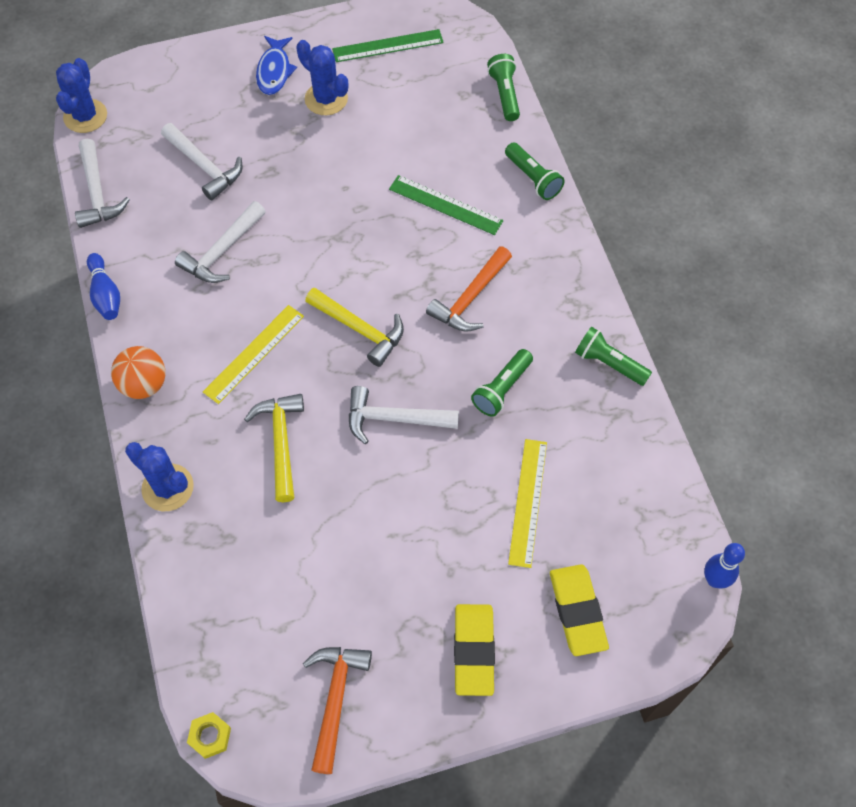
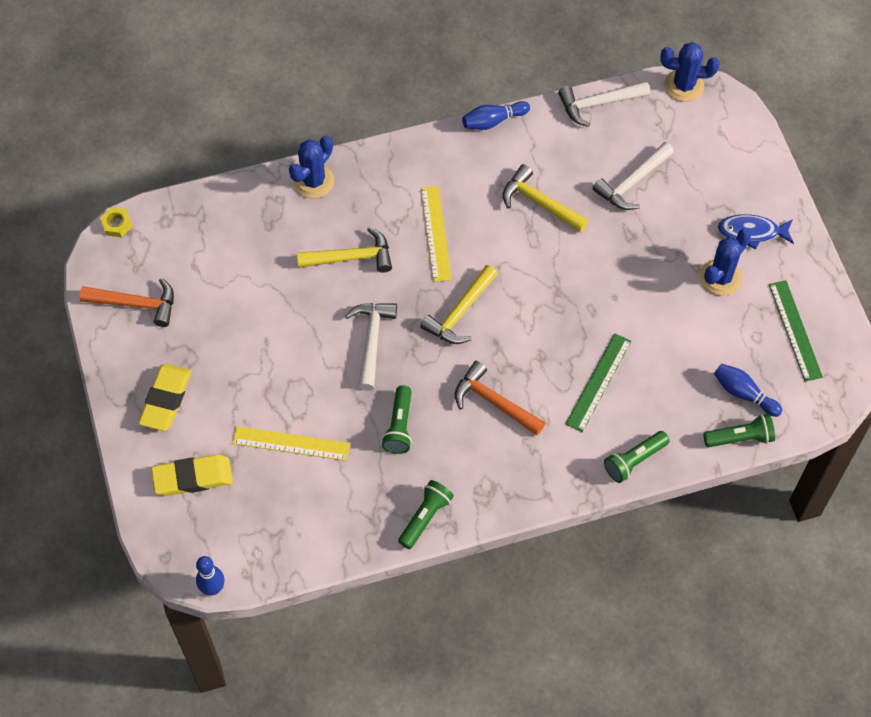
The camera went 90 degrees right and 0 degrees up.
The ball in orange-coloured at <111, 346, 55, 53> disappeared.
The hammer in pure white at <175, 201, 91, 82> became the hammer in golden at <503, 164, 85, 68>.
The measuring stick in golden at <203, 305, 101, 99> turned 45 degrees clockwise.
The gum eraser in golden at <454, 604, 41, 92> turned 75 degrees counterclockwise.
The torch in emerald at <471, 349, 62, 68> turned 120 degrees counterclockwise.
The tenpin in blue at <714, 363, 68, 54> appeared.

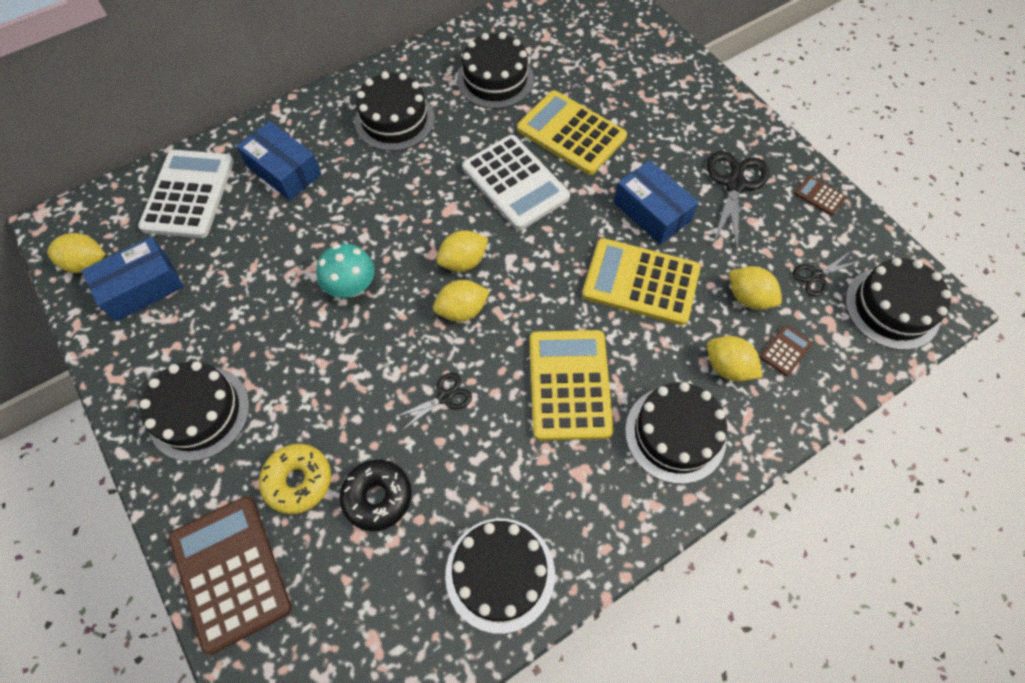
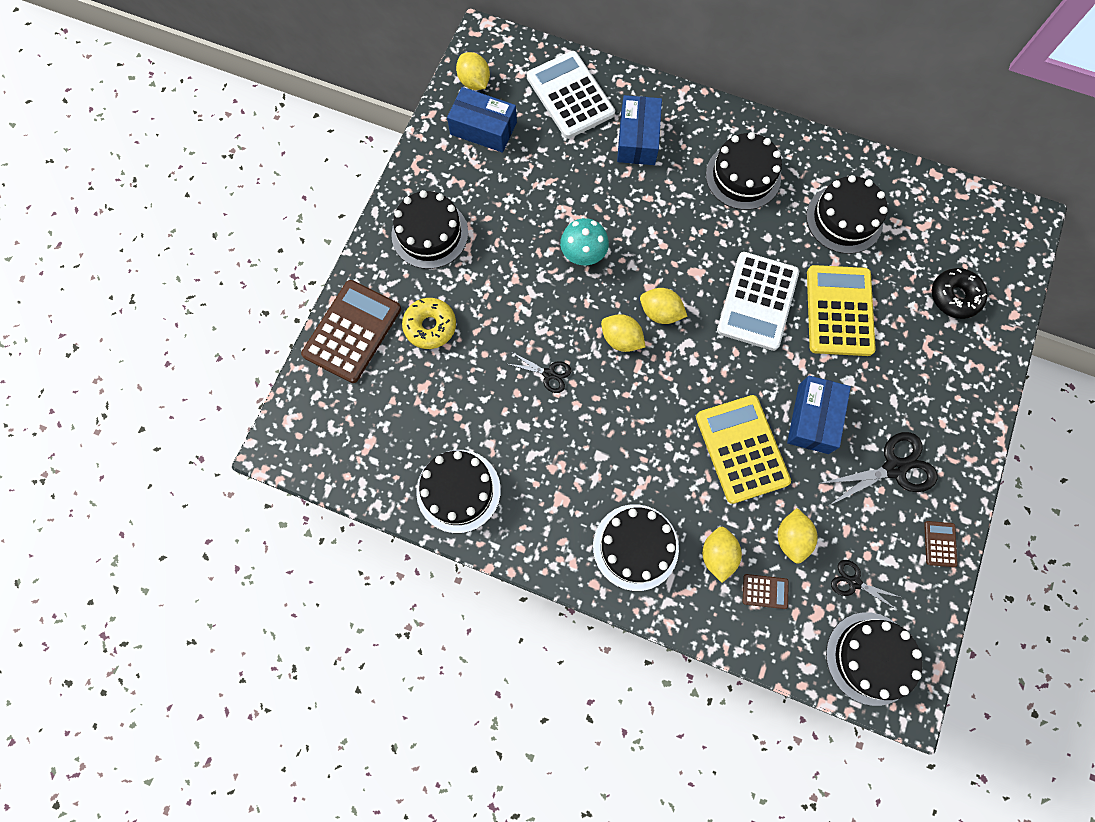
The camera went 55 degrees right and 10 degrees up.
The adding machine in pure white at <138, 150, 96, 88> turned 90 degrees counterclockwise.
The glazed donut in black moved from <339, 459, 73, 72> to <932, 268, 56, 51>.
The adding machine in golden at <529, 330, 84, 111> disappeared.

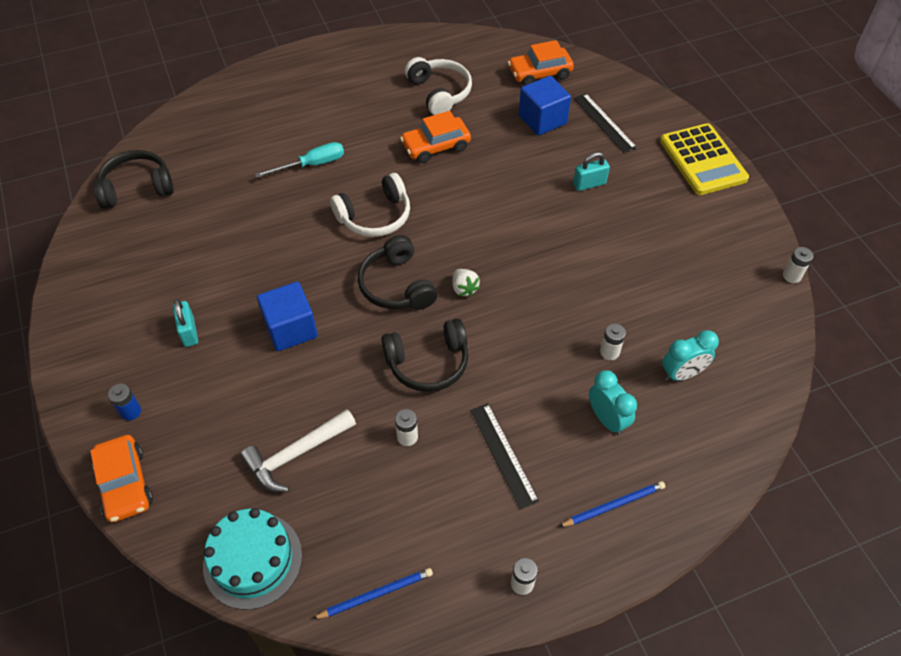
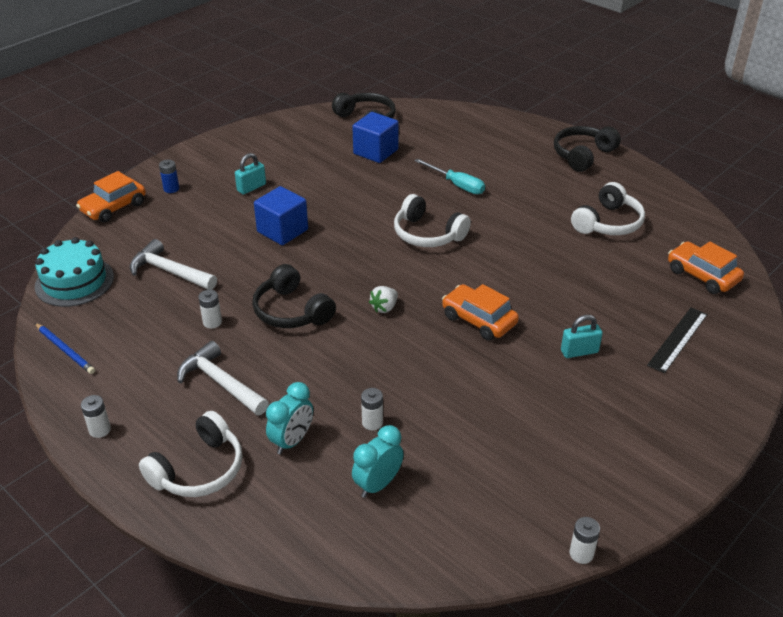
The camera went 65 degrees right and 15 degrees down.
The over-ear headphones in black moved from <358, 235, 79, 75> to <554, 126, 67, 46>.
The car in orange-coloured moved from <400, 111, 71, 52> to <442, 284, 77, 57>.
The measuring stick in black at <470, 403, 69, 106> was replaced by the hammer in pure white at <177, 341, 92, 74>.
The block in blue moved from <519, 76, 52, 60> to <352, 112, 47, 51>.
The pencil in blue at <559, 481, 106, 46> was replaced by the over-ear headphones in pure white at <139, 411, 103, 86>.
The padlock in turquoise at <573, 152, 37, 39> turned 60 degrees counterclockwise.
The adding machine in golden at <660, 123, 89, 72> disappeared.
The clock in turquoise at <662, 330, 57, 51> turned 90 degrees clockwise.

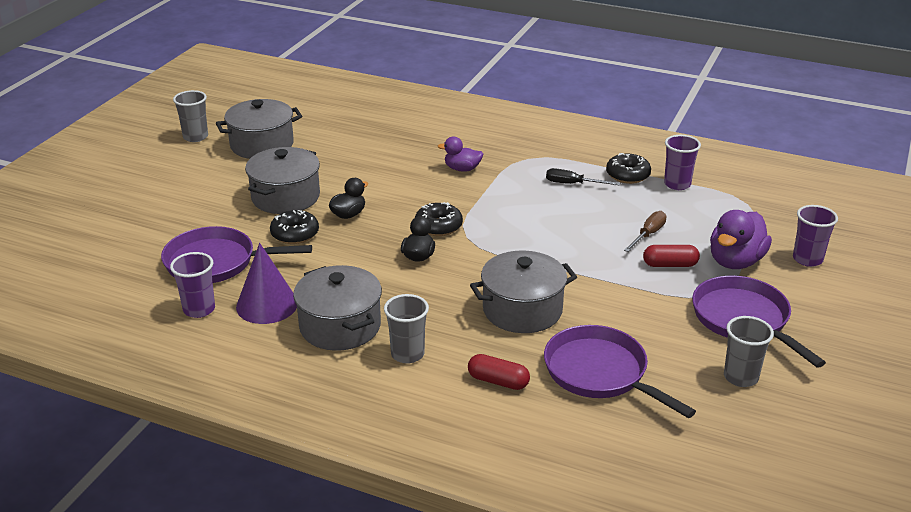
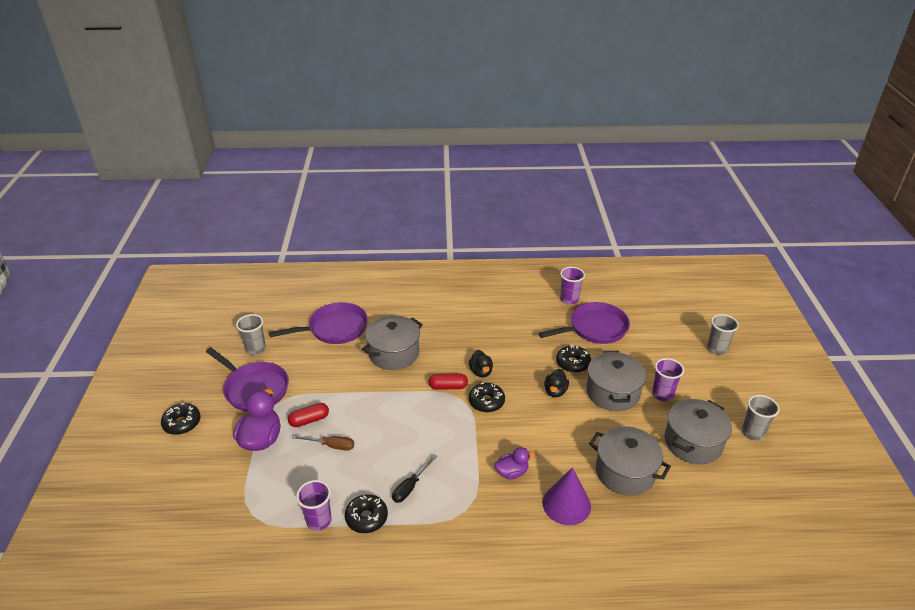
The camera went 155 degrees right and 5 degrees up.
The cone shape in violet moved from <236, 243, 61, 81> to <543, 467, 48, 58>.
The cooking pot in gray moved from <293, 265, 89, 86> to <589, 426, 82, 70>.
The cup in gray moved from <384, 294, 45, 70> to <707, 314, 32, 41>.
The pill in crimson moved from <468, 354, 62, 36> to <429, 373, 39, 17>.
The skillet in violet at <544, 325, 152, 93> turned 45 degrees counterclockwise.
The flat screwdriver in black at <546, 168, 74, 18> turned 135 degrees clockwise.
The flat screwdriver in russet at <624, 211, 43, 41> turned 90 degrees counterclockwise.
The cup in violet moved from <793, 205, 45, 62> to <652, 358, 32, 44>.
The glazed donut in black at <161, 403, 40, 32> appeared.

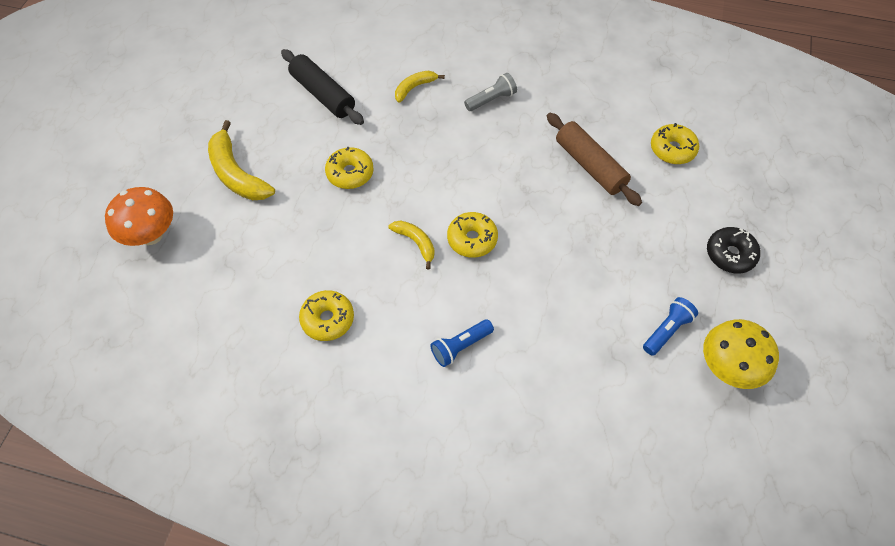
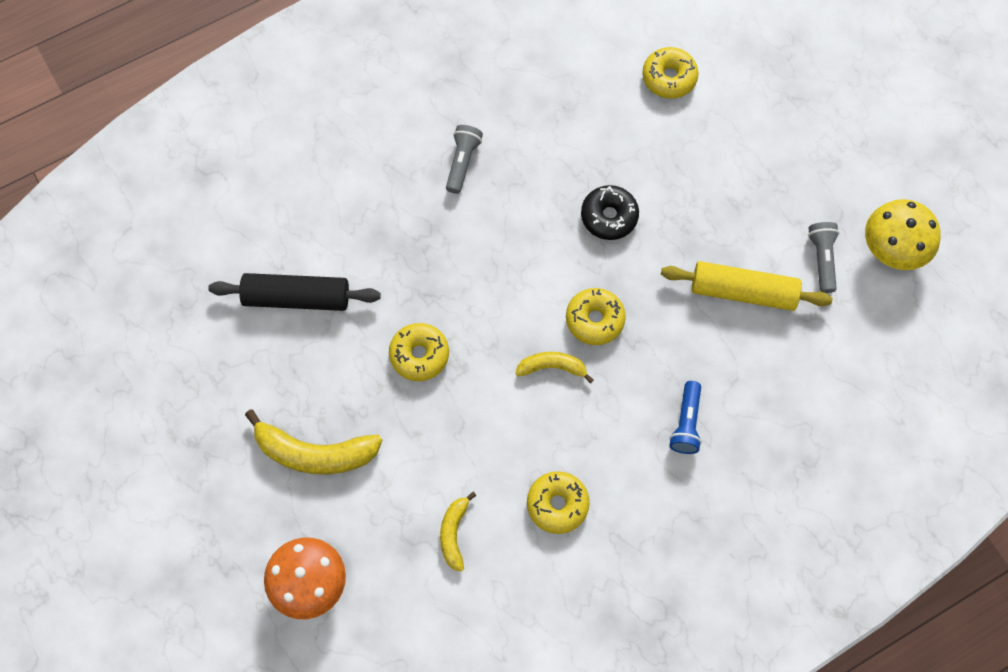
The camera went 45 degrees left and 10 degrees up.
The banana in golden moved from <395, 71, 50, 32> to <440, 492, 37, 80>.
The pastry roller in russet at <547, 113, 95, 93> disappeared.
The torch in blue at <643, 297, 55, 59> became the torch in gray at <808, 222, 31, 71>.
The glazed donut in black moved from <707, 227, 53, 46> to <581, 185, 58, 55>.
The pastry roller in golden at <661, 261, 172, 50> appeared.

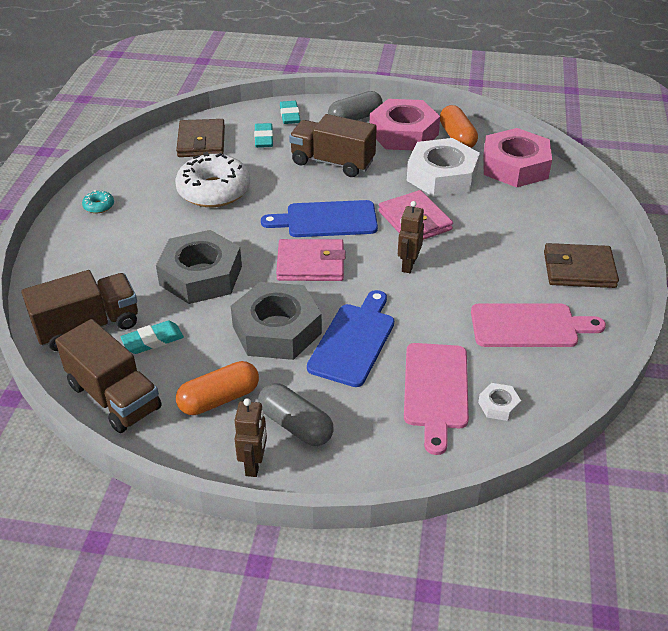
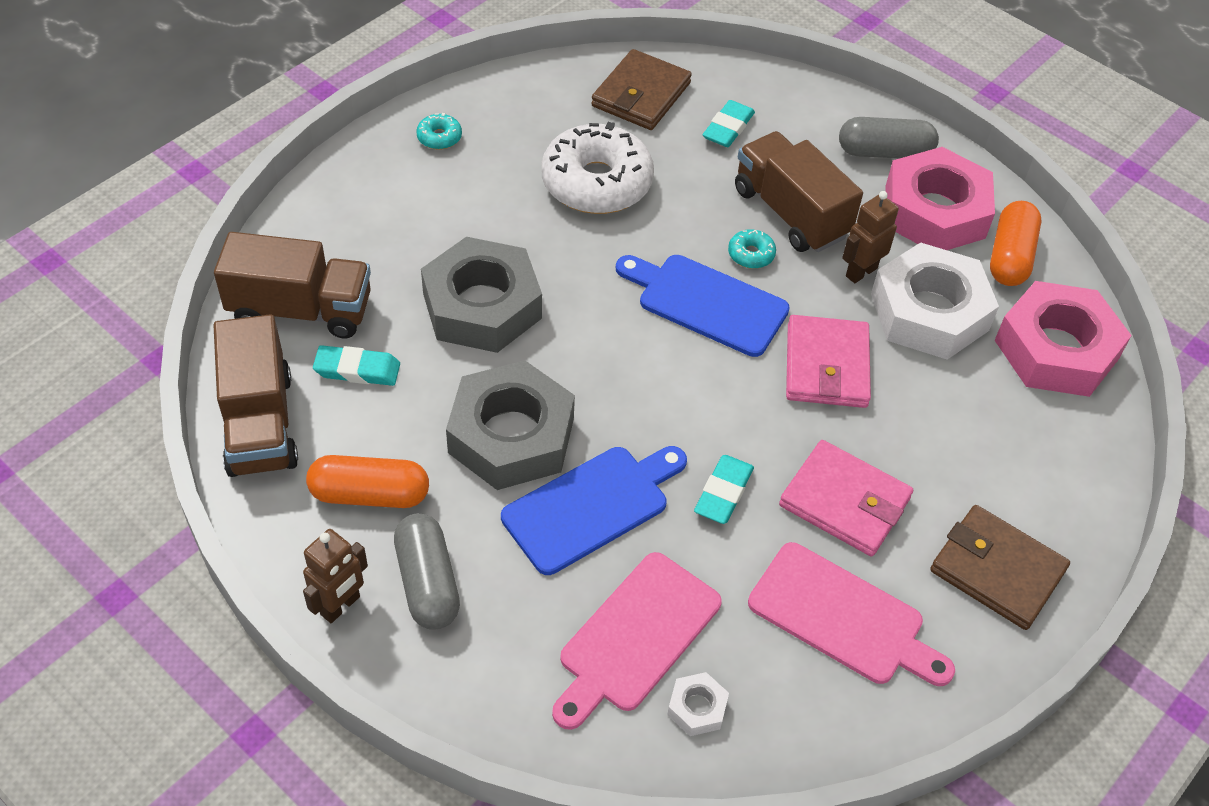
The camera went 30 degrees right and 10 degrees up.
The wallet in pink moved from <276, 239, 70, 42> to <779, 440, 134, 116>.
The gum eraser in turquoise moved from <280, 101, 20, 23> to <694, 455, 60, 69>.
The robot figure in russet moved from <398, 201, 26, 72> to <842, 191, 57, 92>.
The glazed donut in turquoise at <728, 229, 48, 40> appeared.

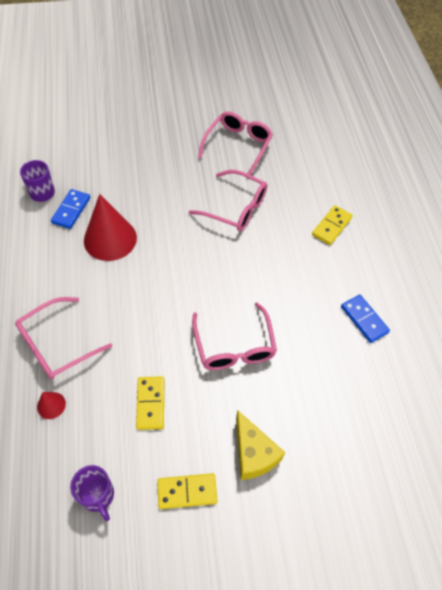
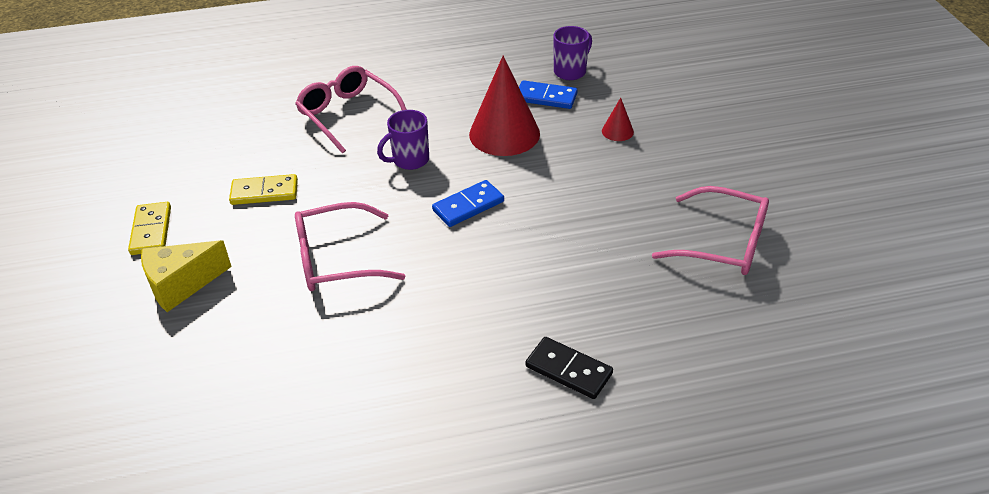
The camera went 90 degrees right and 15 degrees down.
The cone shape in crimson moved from <37, 392, 29, 27> to <602, 98, 32, 43>.
The tea mug in violet moved from <70, 465, 44, 56> to <377, 110, 52, 60>.
The glasses in pink at <189, 170, 78, 61> disappeared.
The domino piece in golden at <312, 205, 41, 40> became the domino piece in black at <525, 337, 88, 62>.
The domino piece in blue moved from <341, 295, 49, 48> to <432, 180, 72, 47>.

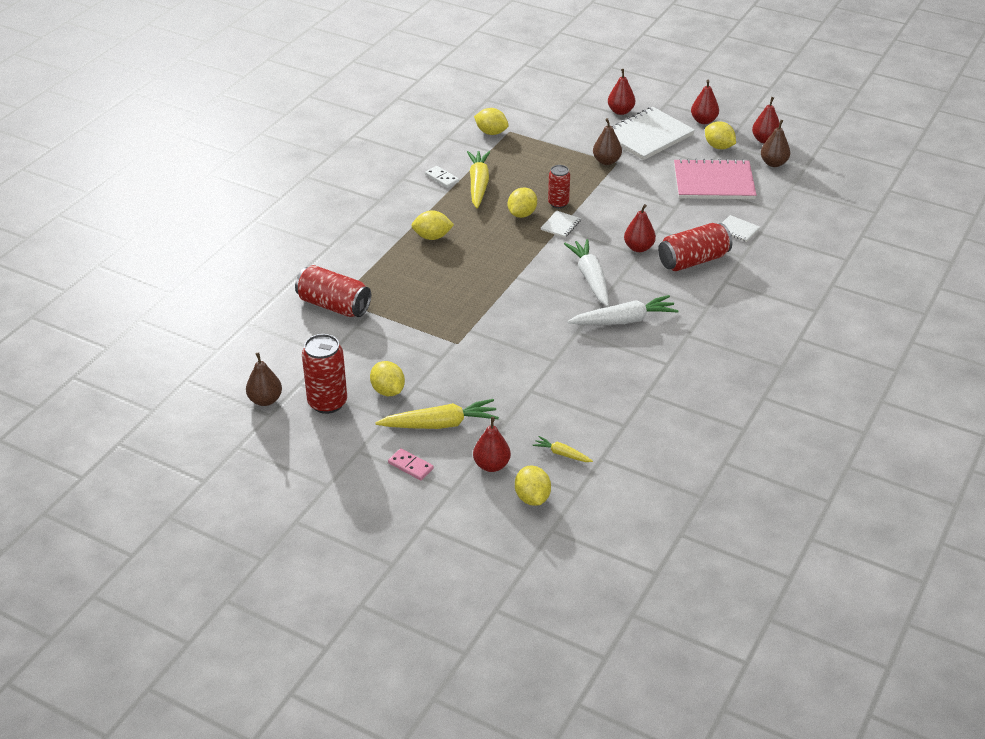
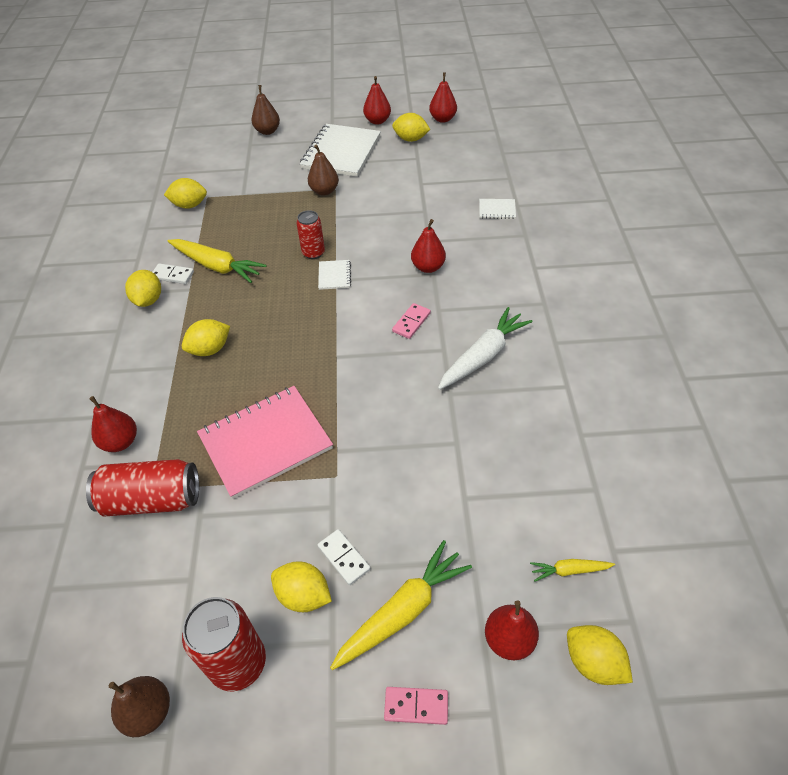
The camera went 30 degrees left and 10 degrees up.
The toy carrot in golden at <467, 151, 23, 57> turned 150 degrees clockwise.
The citrus fruit in golden moved from <508, 187, 29, 31> to <125, 270, 36, 37>.
The toy carrot in pure white at <564, 239, 45, 68> was replaced by the domino piece in pink at <392, 303, 39, 36>.
The pear in crimson moved from <608, 69, 27, 46> to <89, 396, 48, 56>.
The tin in crimson at <658, 223, 74, 48> disappeared.
The notebook in pink moved from <674, 158, 83, 41> to <197, 386, 136, 113>.
The pear in russet moved from <761, 120, 29, 47> to <252, 85, 28, 50>.
The domino piece in pure white at <318, 529, 53, 56> appeared.

